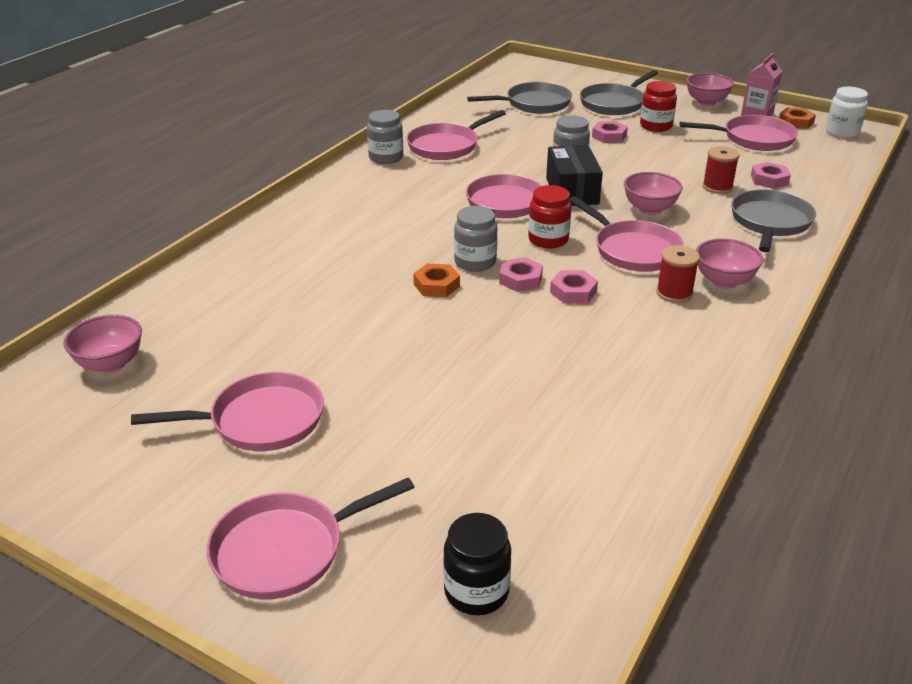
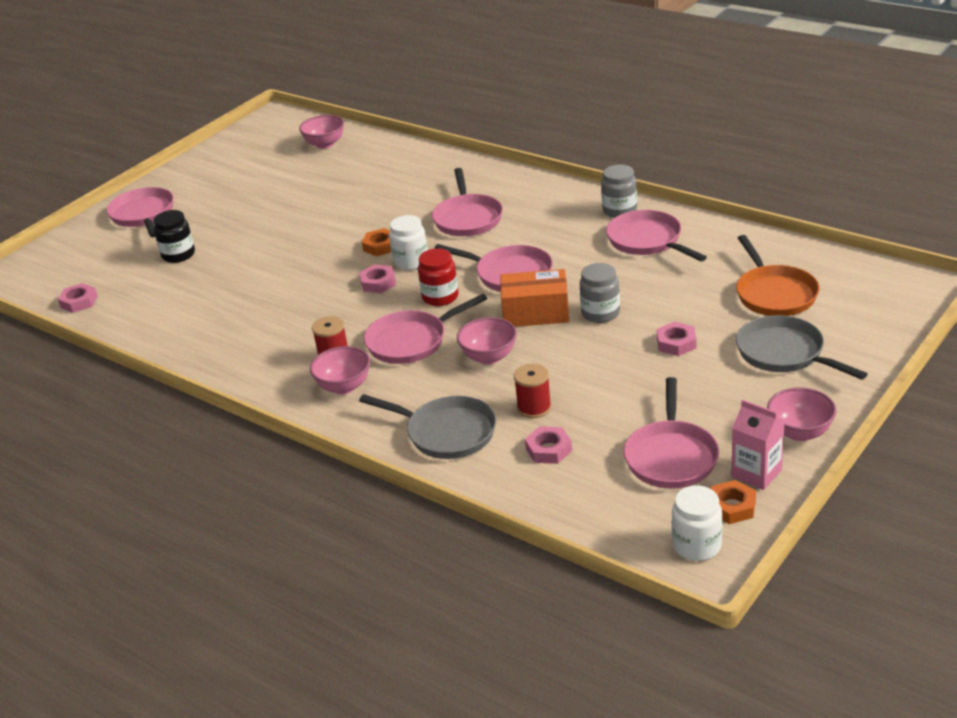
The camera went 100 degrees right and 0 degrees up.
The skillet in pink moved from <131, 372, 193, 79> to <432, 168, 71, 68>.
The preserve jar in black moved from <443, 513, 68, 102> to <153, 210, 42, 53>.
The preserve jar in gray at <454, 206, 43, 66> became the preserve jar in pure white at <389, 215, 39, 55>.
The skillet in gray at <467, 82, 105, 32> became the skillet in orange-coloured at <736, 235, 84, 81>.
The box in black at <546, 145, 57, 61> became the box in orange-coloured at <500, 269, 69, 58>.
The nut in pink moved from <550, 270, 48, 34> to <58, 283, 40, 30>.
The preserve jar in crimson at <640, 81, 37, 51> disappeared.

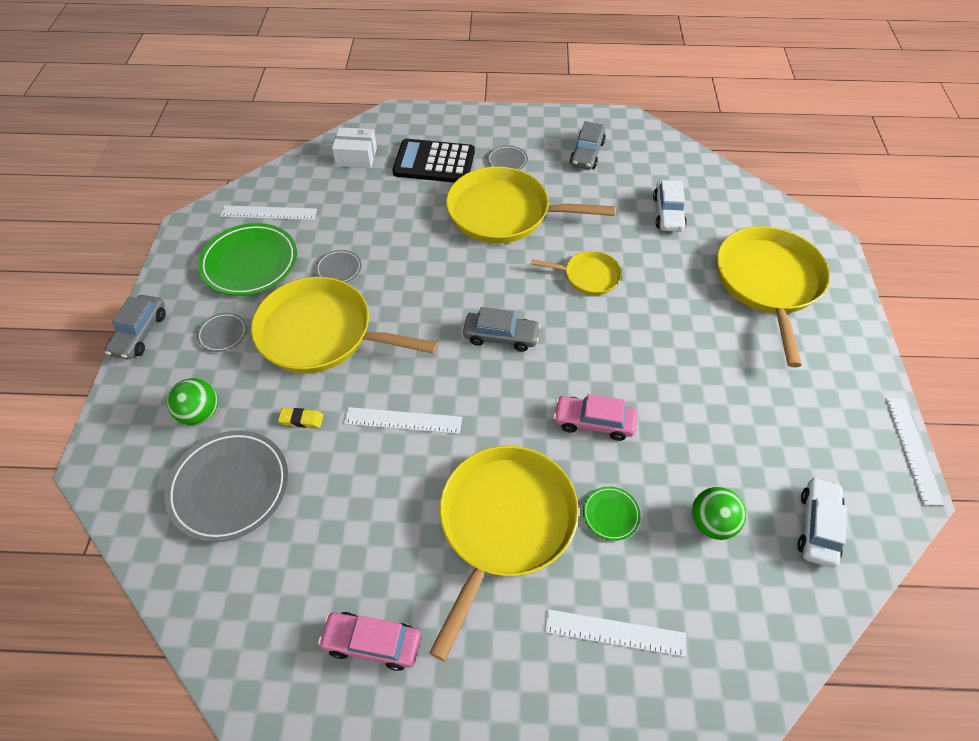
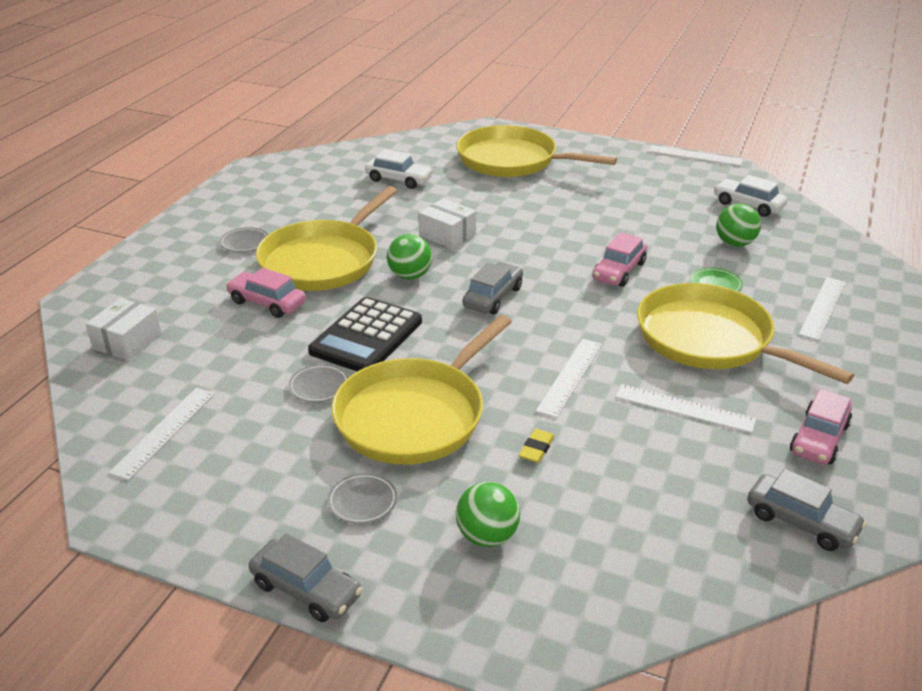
The camera went 70 degrees left and 20 degrees down.
The dinner plate in gray at <165, 430, 123, 112> disappeared.
The dinner plate in emerald at <198, 223, 99, 73> disappeared.
The adding machine in black moved from <392, 139, 83, 44> to <308, 297, 114, 75>.
The skillet in golden at <531, 251, 91, 44> was replaced by the box in pure white at <419, 198, 57, 51>.
The car in gray moved from <570, 121, 36, 48> to <747, 469, 119, 82>.
The car in pink at <226, 268, 80, 50> appeared.
The ball in emerald at <387, 234, 45, 46> appeared.
The measuring stick in pure white at <616, 384, 140, 49> appeared.

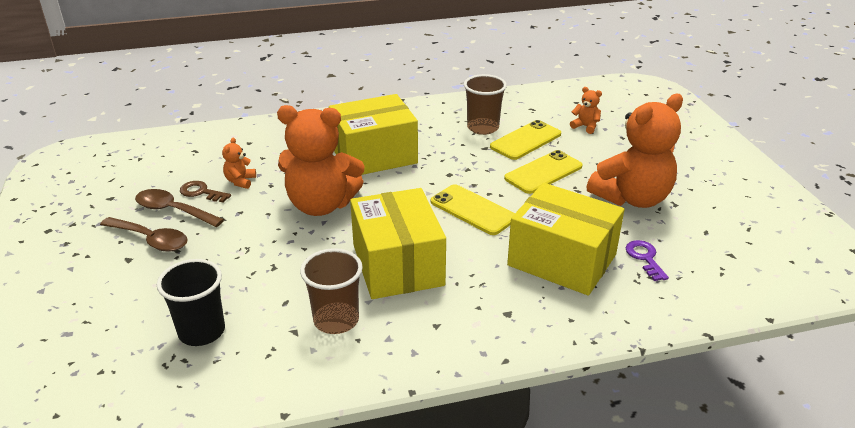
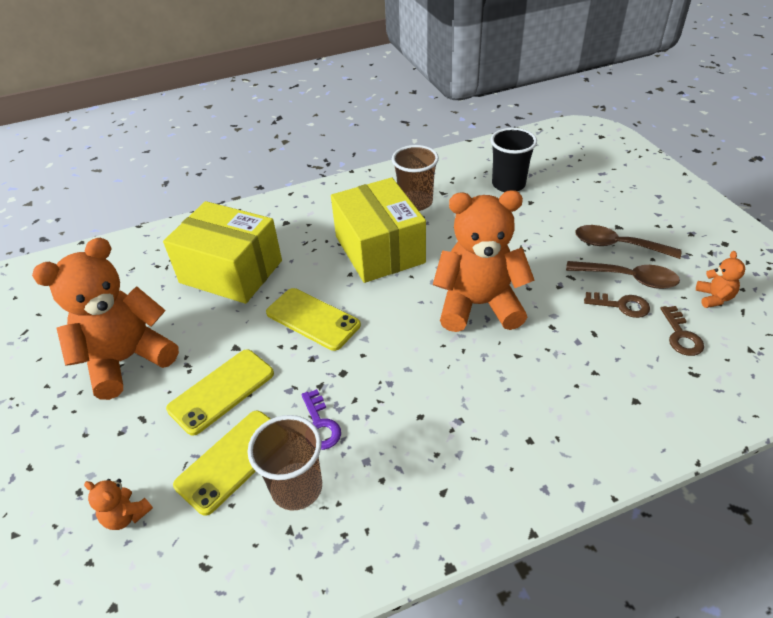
The camera went 175 degrees right and 10 degrees up.
The teddy in orange-coloured moved from <222, 137, 34, 52> to <696, 251, 49, 57>.
The box in golden at <329, 94, 89, 81> disappeared.
The latchkey in violet moved from <626, 240, 43, 41> to <301, 389, 40, 61>.
The latchkey in russet at <660, 306, 44, 50> appeared.

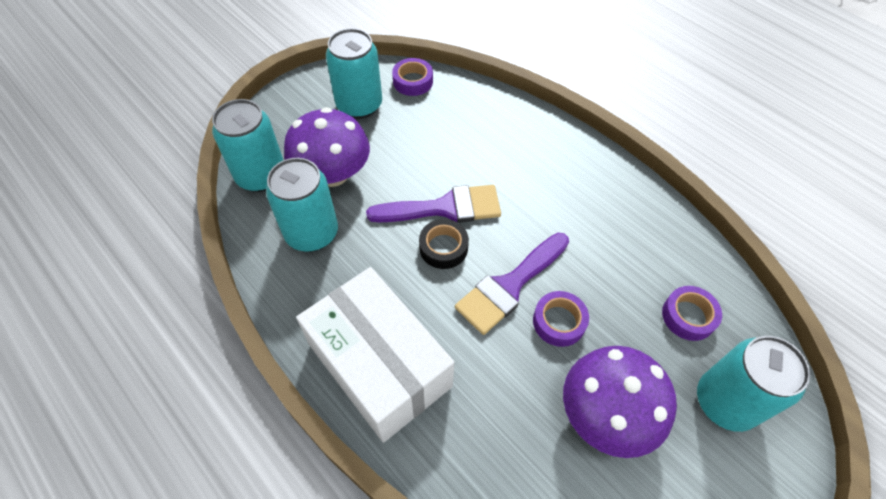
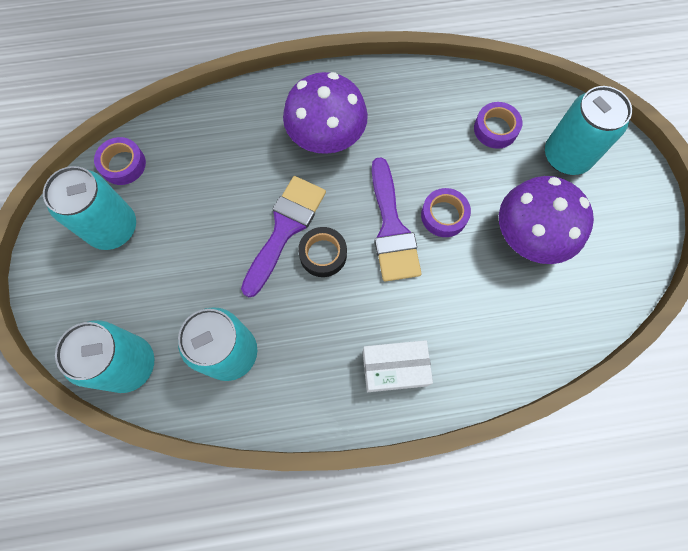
The camera went 55 degrees left and 15 degrees up.
The mushroom in violet moved from <284, 107, 86, 80> to <283, 72, 85, 82>.
The box in pure white at <296, 267, 159, 176> changed to 0.52 times the size.

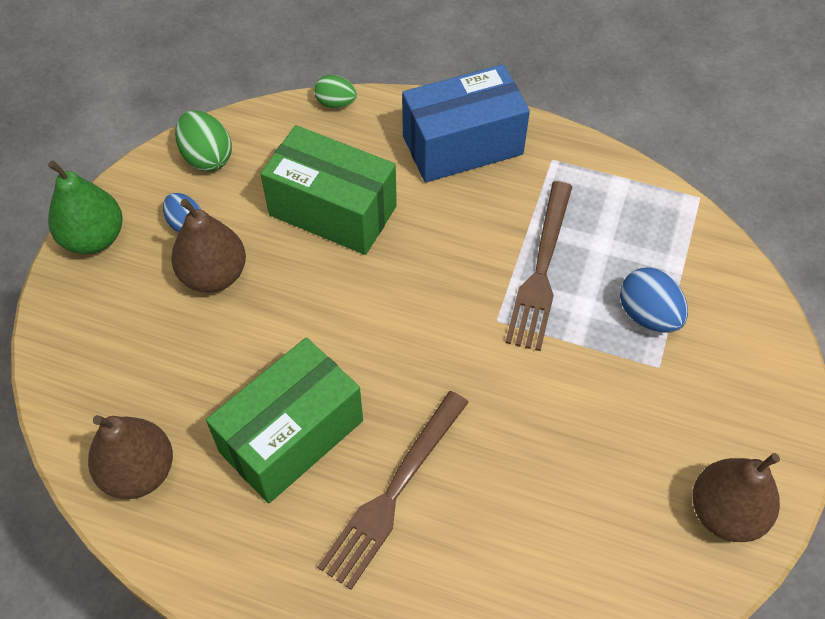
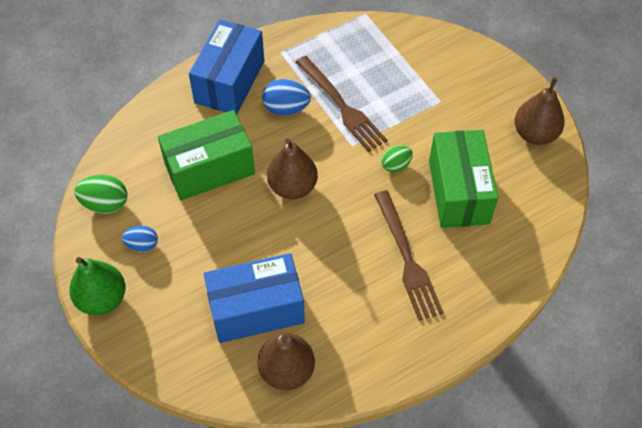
The camera went 50 degrees left and 0 degrees up.
The pear in russet moved from <171, 199, 75, 94> to <267, 138, 51, 61>.
The box in emerald moved from <206, 337, 157, 166> to <429, 130, 69, 98>.
The egg shape in emerald moved from <314, 75, 43, 33> to <381, 145, 32, 27>.
The egg shape in blue moved from <620, 267, 68, 66> to <262, 79, 49, 37>.
The box in blue at <204, 253, 101, 90> appeared.

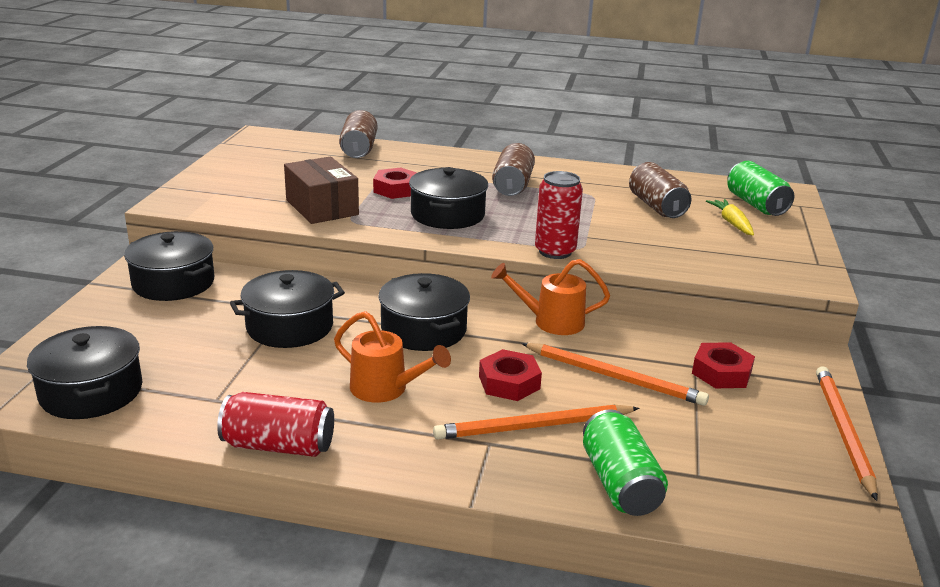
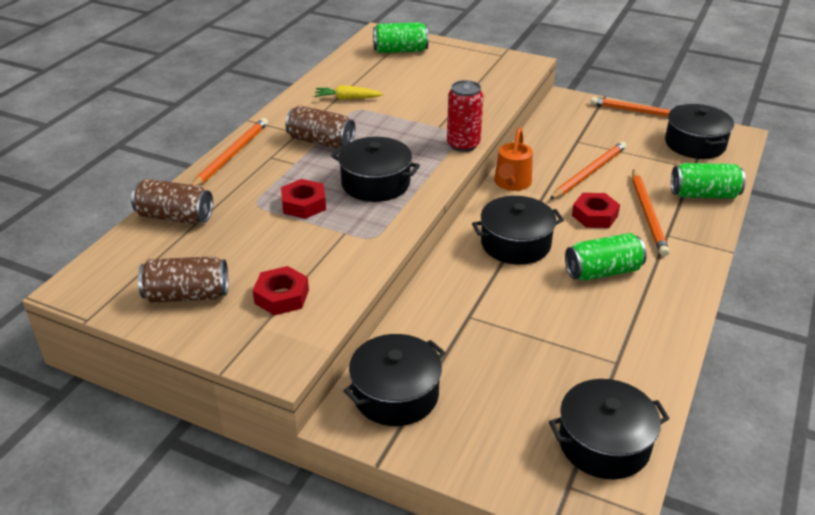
The camera went 75 degrees left and 10 degrees up.
The tin in crimson at <217, 392, 117, 65> disappeared.
The cooking pot in black moved from <230, 270, 115, 78> to <665, 104, 69, 55>.
The box in russet at <284, 157, 75, 67> disappeared.
The sprinkling can in orange-coloured at <334, 311, 117, 92> was replaced by the tin in emerald at <565, 233, 82, 48>.
The tin in russet moved from <629, 162, 62, 56> to <138, 256, 90, 47>.
The nut in crimson moved from <692, 342, 63, 46> to <253, 266, 56, 50>.
The toy carrot in golden moved from <706, 199, 48, 36> to <314, 86, 69, 14>.
The pencil in orange-coloured at <191, 118, 77, 68> appeared.

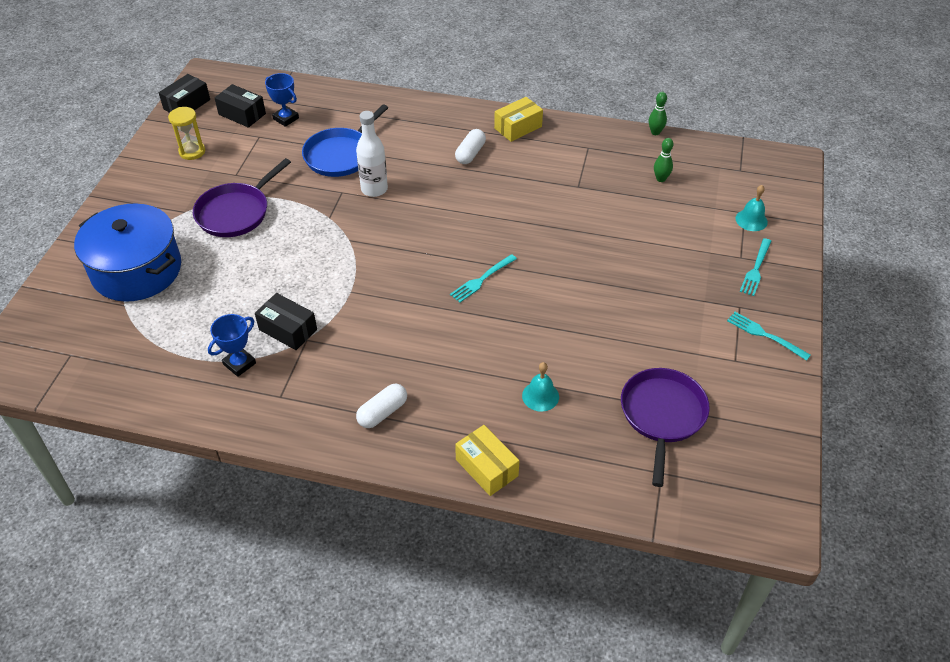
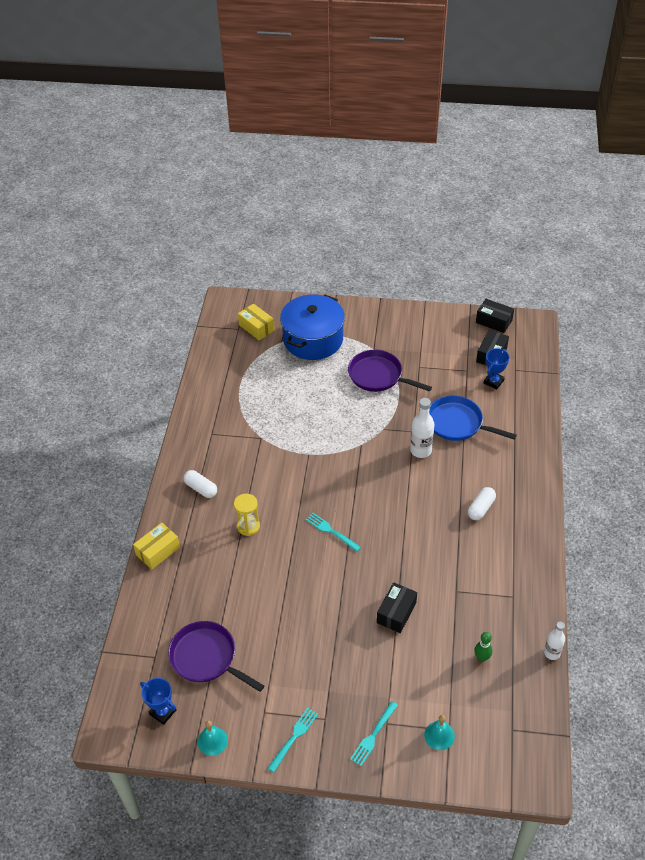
The camera went 85 degrees right and 0 degrees up.
The sandglass in golden moved from <168, 107, 37, 53> to <234, 494, 26, 42>.
The trophy in blue moved from <208, 314, 48, 63> to <140, 678, 36, 47>.
The box in black moved from <255, 293, 62, 57> to <377, 582, 40, 51>.
The pill in pure white at <455, 129, 31, 35> turned 75 degrees counterclockwise.
The box in golden moved from <494, 97, 49, 45> to <238, 304, 37, 36>.
The bell in turquoise moved from <522, 362, 37, 50> to <198, 721, 30, 35>.
The skillet in violet at <621, 368, 89, 119> turned 150 degrees counterclockwise.
The tenpin in emerald at <649, 92, 18, 43> was replaced by the drink bottle in pure white at <544, 622, 21, 38>.
The dinner fork in turquoise at <740, 238, 31, 58> turned 75 degrees counterclockwise.

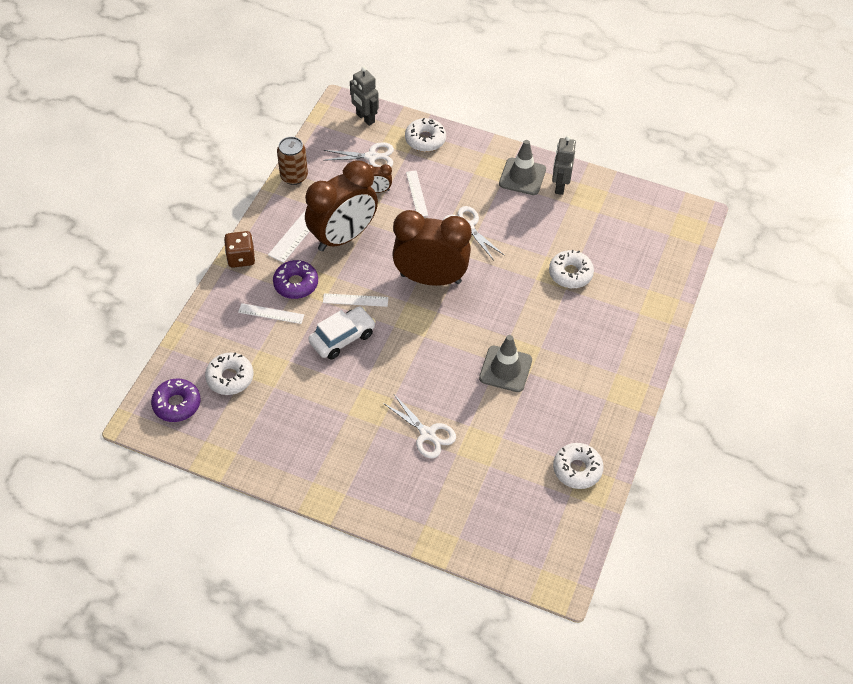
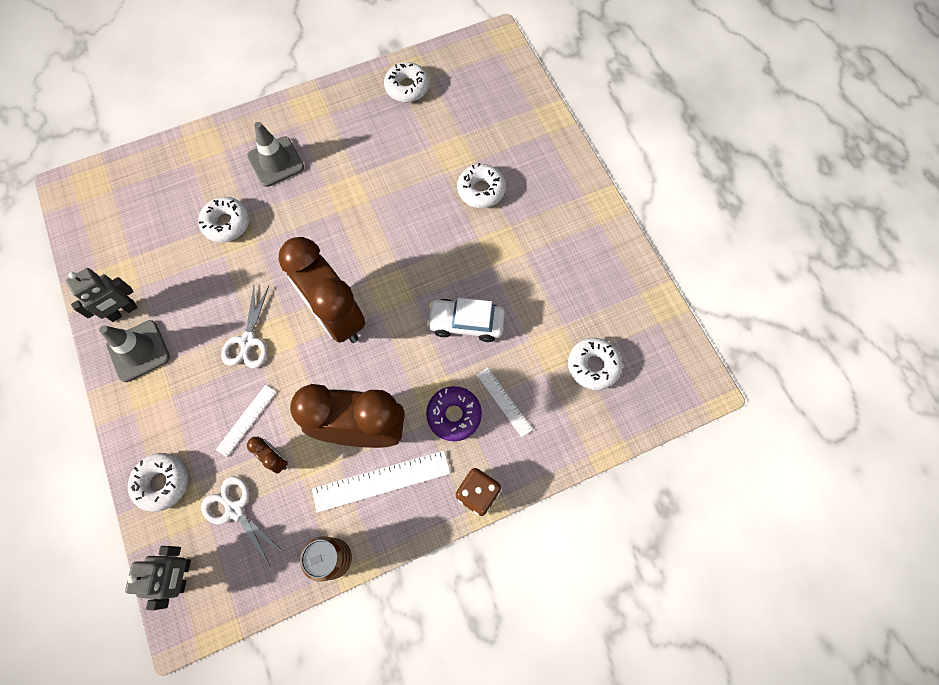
The camera went 135 degrees left and 15 degrees up.
The glazed donut in violet at <151, 378, 50, 44> disappeared.
The measuring stick in pure white at <323, 293, 65, 14> disappeared.
The pair of scissors in pure white at <383, 394, 73, 64> was replaced by the glazed donut in pure white at <457, 163, 49, 45>.
The road cone in gray moved from <479, 335, 53, 57> to <247, 122, 57, 65>.

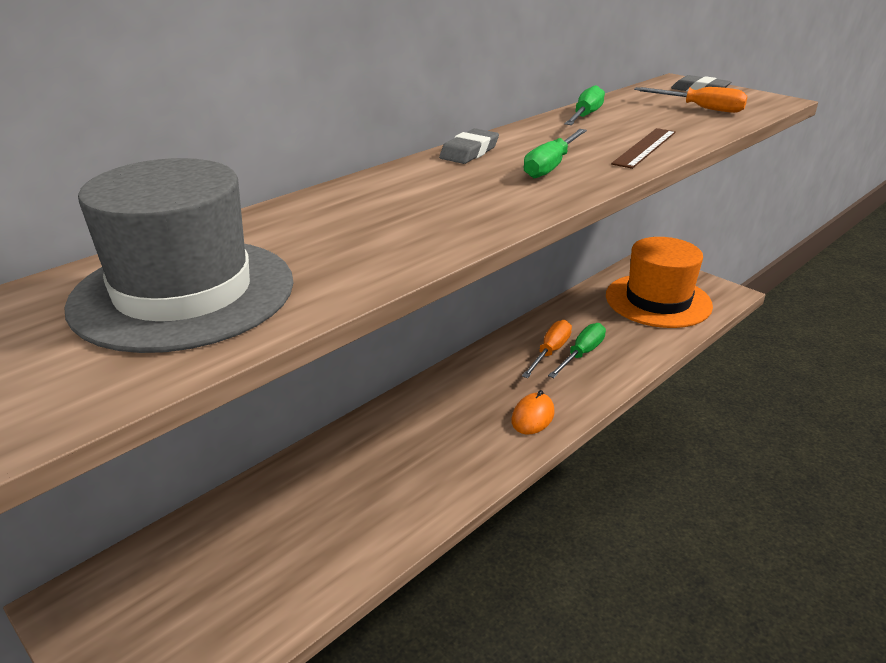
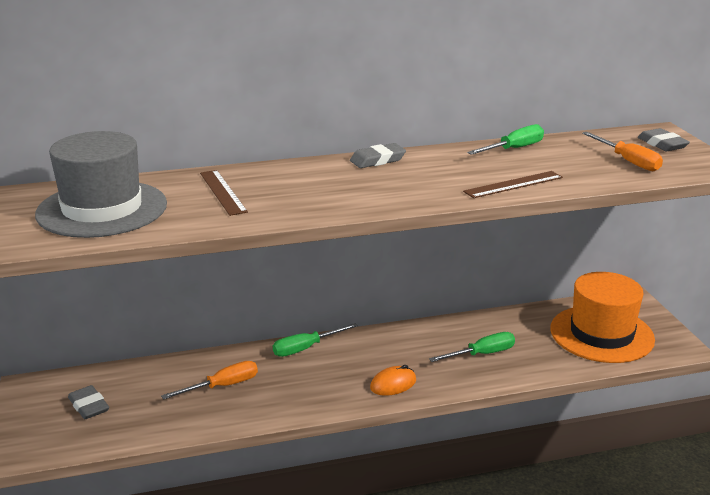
The camera went 30 degrees right and 5 degrees down.
The flat screwdriver in orange-coloured moved from <522, 320, 50, 58> to <161, 361, 97, 39>.
The flat screwdriver in emerald moved from <524, 129, 63, 49> to <273, 323, 85, 34>.
The gum eraser in gray at <68, 385, 41, 34> appeared.
The measuring stick in russet at <200, 170, 48, 46> appeared.

